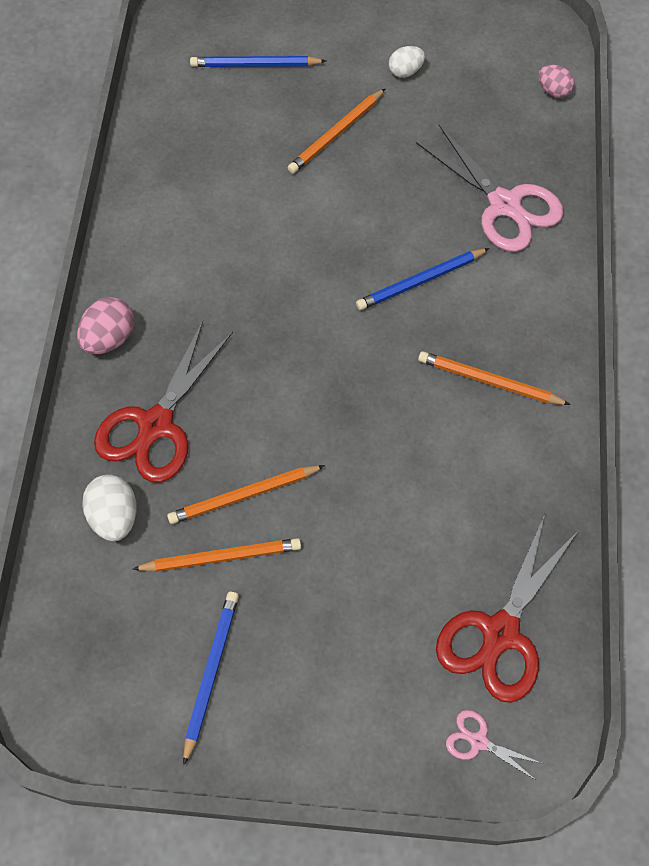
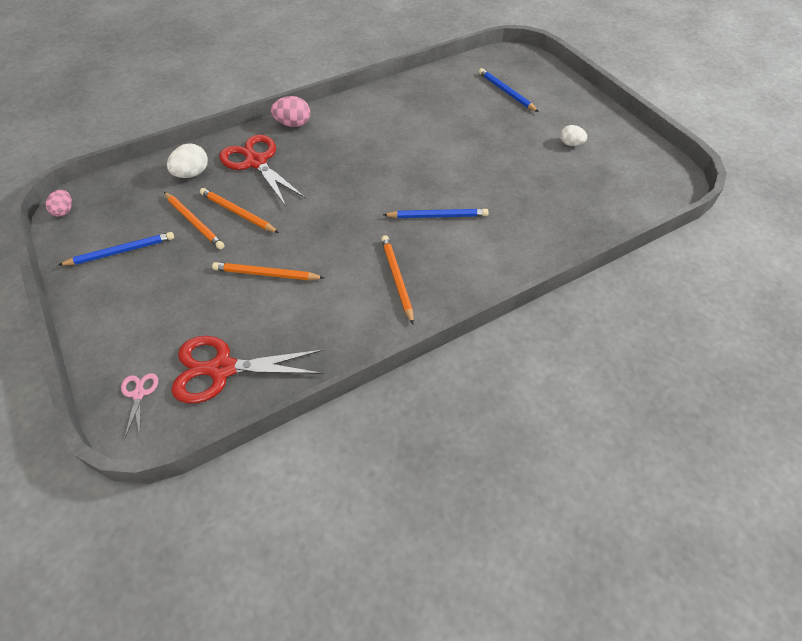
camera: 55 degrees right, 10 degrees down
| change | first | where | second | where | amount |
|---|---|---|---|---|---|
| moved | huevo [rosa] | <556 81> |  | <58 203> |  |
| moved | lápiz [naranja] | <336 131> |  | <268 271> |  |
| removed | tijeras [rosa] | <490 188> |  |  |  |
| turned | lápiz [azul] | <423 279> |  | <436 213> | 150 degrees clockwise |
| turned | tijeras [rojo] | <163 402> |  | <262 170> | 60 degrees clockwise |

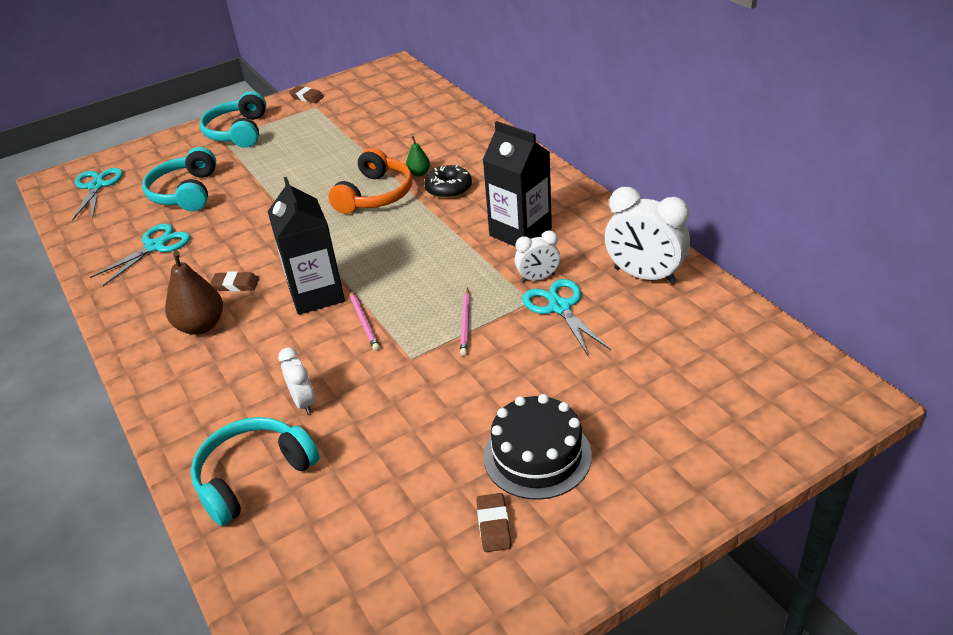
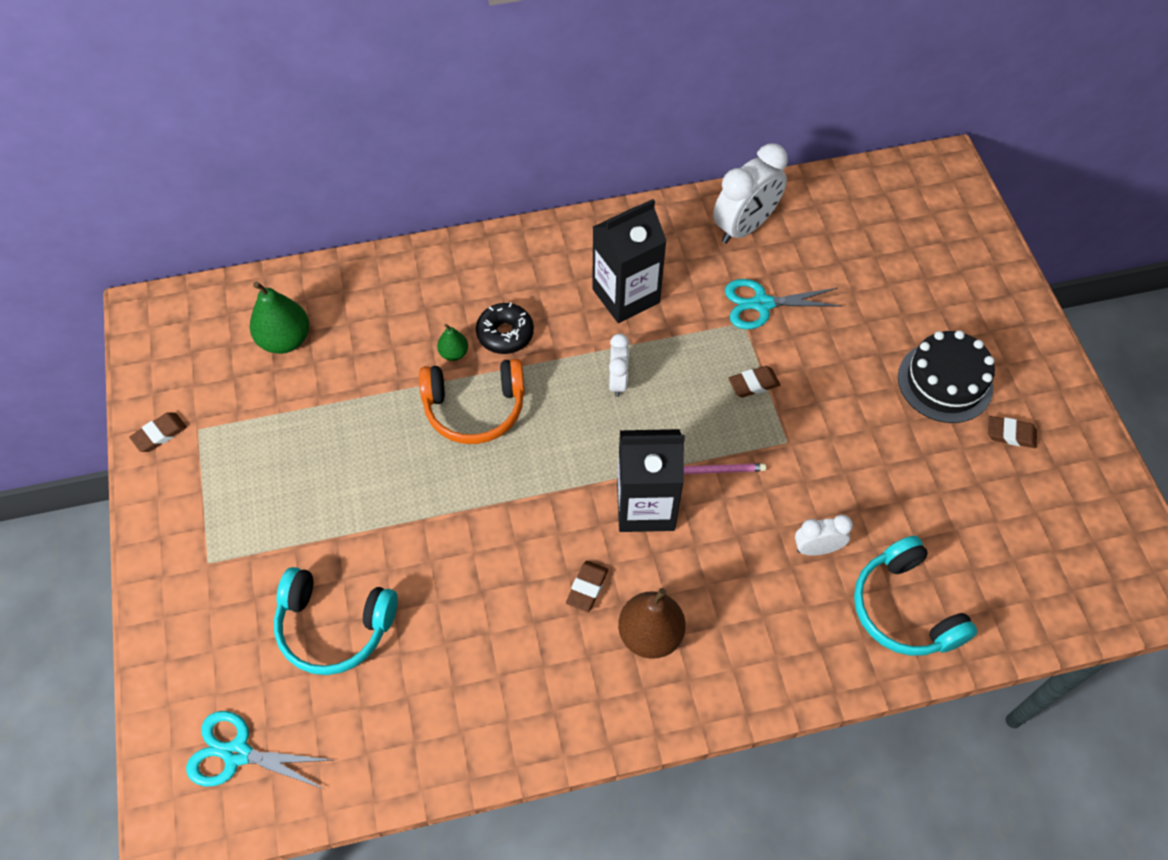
camera: 75 degrees left, 20 degrees up
| change | first | where | second | where | amount |
|---|---|---|---|---|---|
| removed | auriculares [turquesa] | <233 119> |  |  |  |
| turned | auriculares [naranja] | <370 181> |  | <472 401> | 135 degrees clockwise |
| removed | tijeras [turquesa] | <140 255> |  |  |  |
| moved | despertador [blanco] | <537 256> |  | <619 365> |  |
| replaced | lápiz [rosa] | <465 321> | goma de borrar [marrón] | <754 381> |  |
| added |  |  | pera [verde] | <279 317> |  |

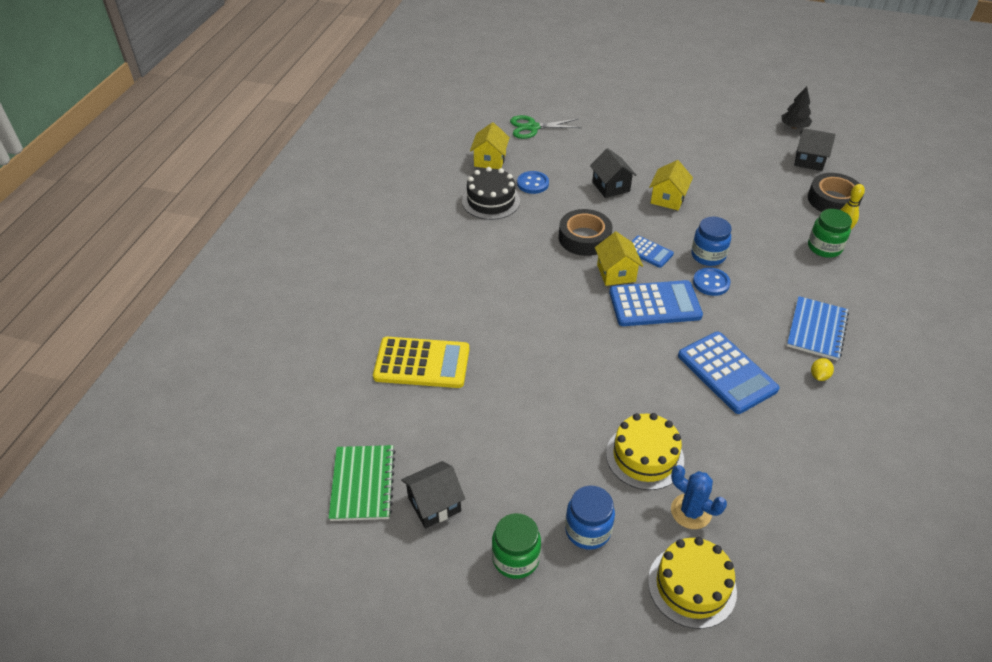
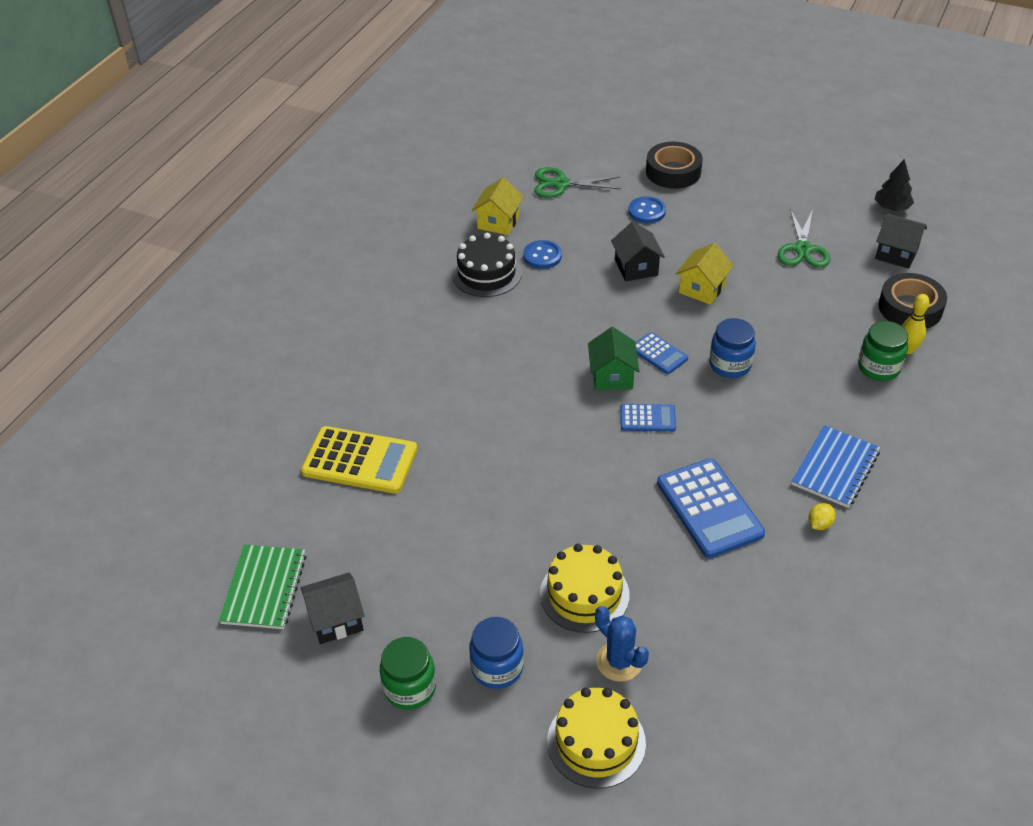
camera: 10 degrees right, 0 degrees up
| change | first | where | second | where | amount |
|---|---|---|---|---|---|
| moved | cinta adhesiva [negro] | <585 232> |  | <674 165> |  |
| recoloured | casa [amarillo] | <619 259> | casa [verde] | <613 358> |  |
| moved | botón [azul] | <712 281> |  | <647 209> |  |
| resized | calculadora [azul] | <656 303> |  | <648 418> | x0.54 |
| added |  |  | tijeras [verde] | <804 238> |  |

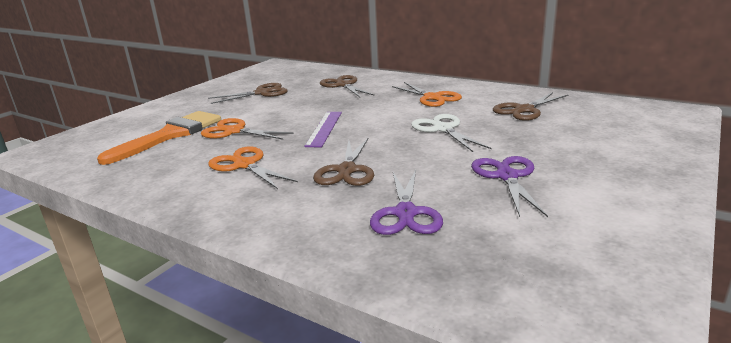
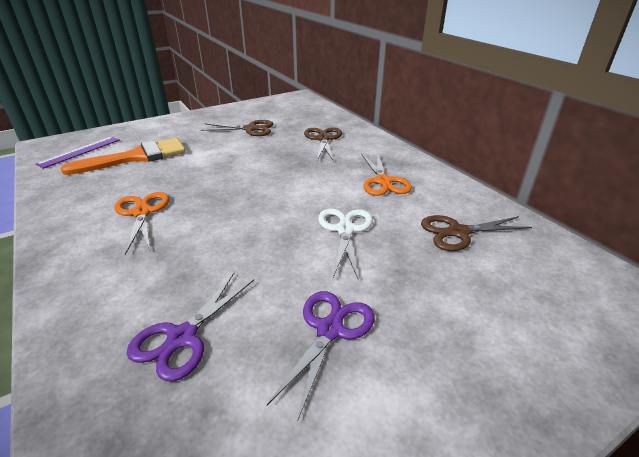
camera: 25 degrees right, 10 degrees up
| change | first | where | second | where | amount |
|---|---|---|---|---|---|
| moved | regla [morado] | <323 129> |  | <77 153> |  |
| removed | tijeras [naranja] | <247 129> |  |  |  |
| removed | tijeras [marrón] | <343 161> |  |  |  |

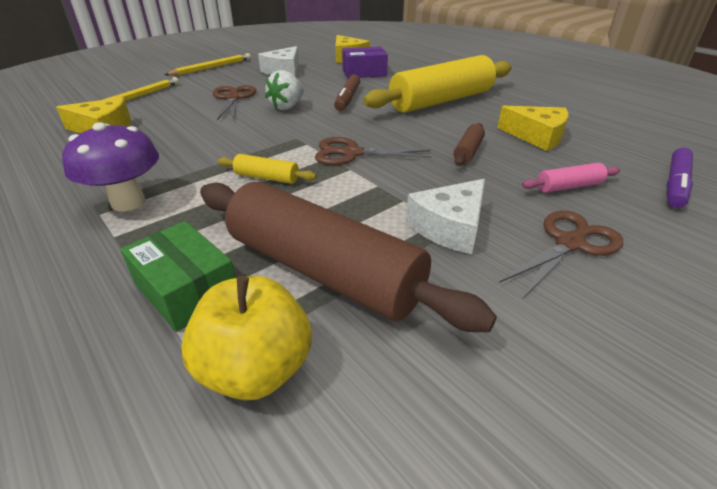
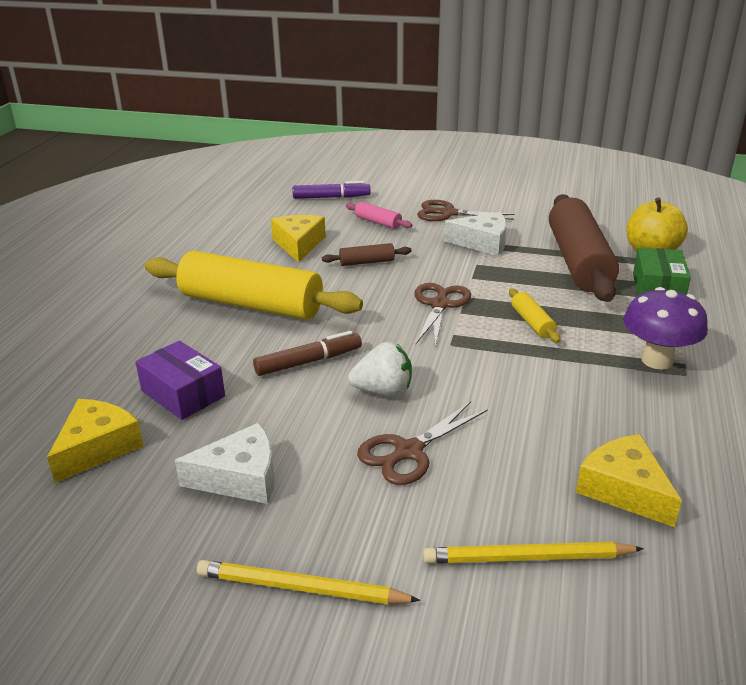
camera: 125 degrees left, 5 degrees down
| change | first | where | second | where | amount |
|---|---|---|---|---|---|
| turned | tijeras [marrón] | <373 151> |  | <443 315> | 135 degrees counterclockwise |

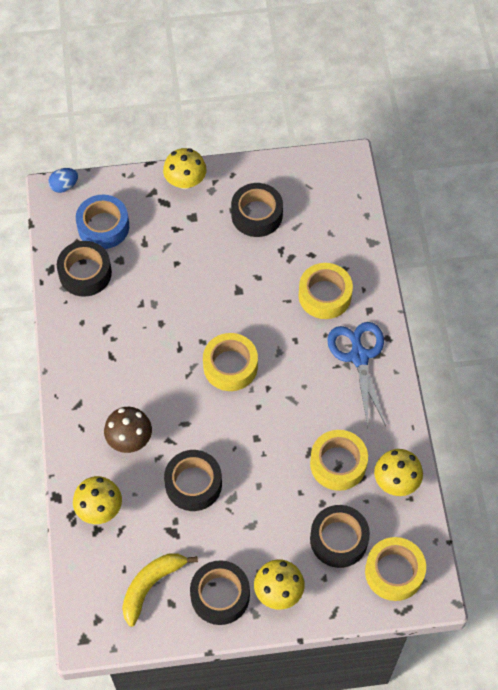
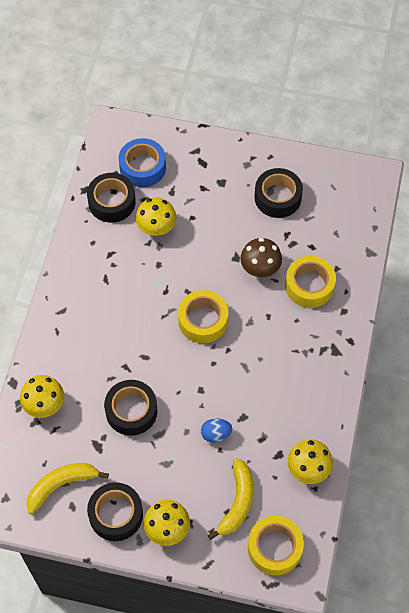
camera: 20 degrees right, 0 degrees up
| change | first | where | second | where | amount |
|---|---|---|---|---|---|
| moved | seta [amarillo] | <185 168> |  | <156 217> |  |
| moved | huevo [azul] | <63 180> |  | <216 430> |  |
| removed | tijeras [azul] | <356 374> |  |  |  |
| moved | seta [marrón] | <128 430> |  | <261 257> |  |
| removed | cinta adhesiva [amarillo] | <339 460> |  |  |  |
| replaced | cinta adhesiva [negro] | <340 536> | plátano [amarillo] | <230 499> |  |

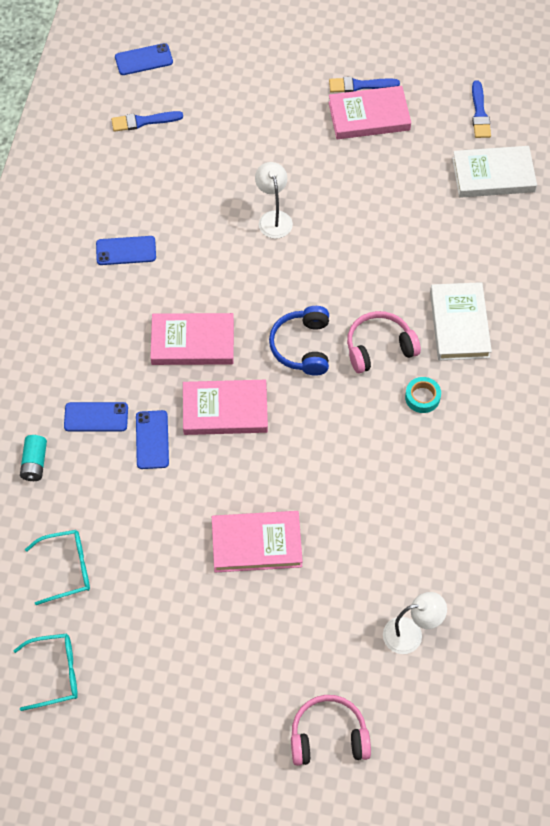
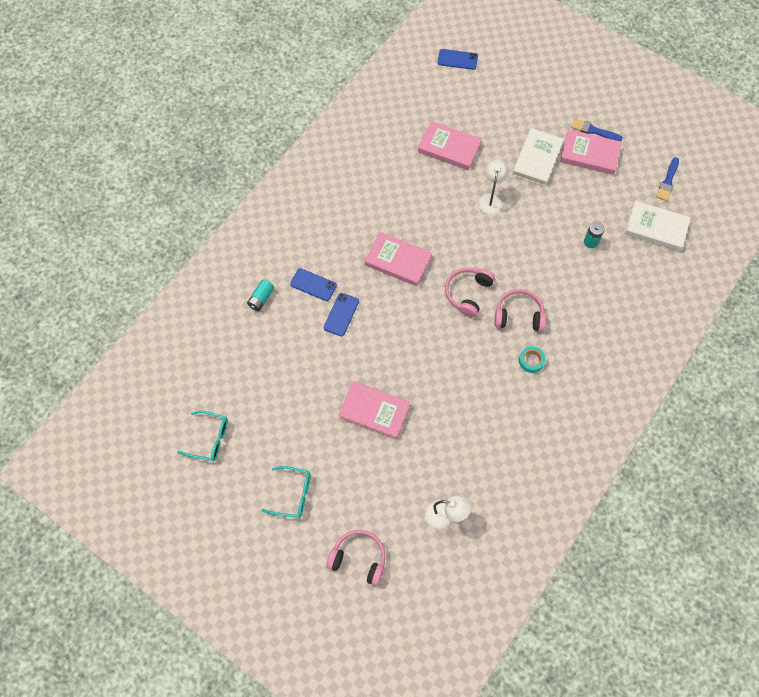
camera: 25 degrees right, 5 degrees up
| change | first | where | second | where | amount |
|---|---|---|---|---|---|
| removed | pincel [azul] | <147 121> |  |  |  |
| removed | móvil [azul] | <126 250> |  |  |  |
| moved | libro [blanco] | <461 321> |  | <538 157> |  |
| recoloured | auriculares [azul] | <299 341> | auriculares [rosa] | <470 292> |  |
| moved | libro [rosa] | <225 407> |  | <450 145> |  |
| moved | gafas [turquesa] | <57 567> |  | <286 492> |  |
| added |  |  | pila [turquesa] | <594 235> |  |

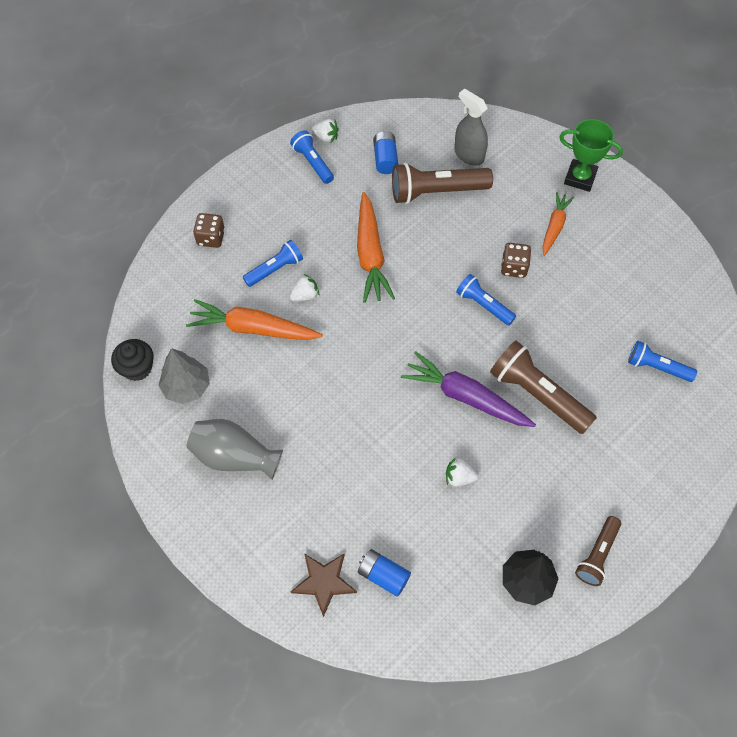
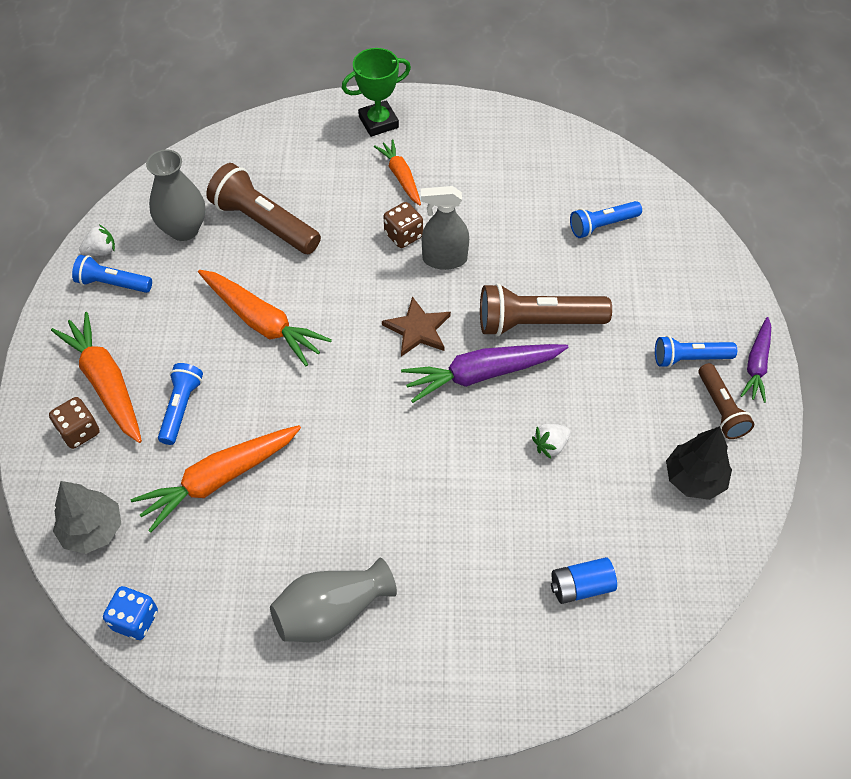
camera: 45 degrees left, 5 degrees down
| change | first | where | second | where | amount |
|---|---|---|---|---|---|
| moved | pulverizador [gris] | <471 127> |  | <445 228> |  |
| replaced | pila [azul] | <385 152> | florero [gris] | <175 195> |  |
| turned | lámpara de mano [marrón] | <442 183> |  | <263 208> | 90 degrees clockwise |
| removed | fresa [blanco] | <304 288> |  |  |  |
| moved | lámpara de mano [azul] | <486 299> |  | <696 352> |  |
| replaced | magdalena [negro] | <132 360> | dado [azul] | <130 613> |  |
| moved | árbol [gris] | <184 376> |  | <87 517> |  |
| moved | estrella [marrón] | <324 585> |  | <416 326> |  |
| added |  |  | zanahoria [naranja] | <96 377> |  |
| added |  |  | zanahoria [morado] | <756 360> |  |

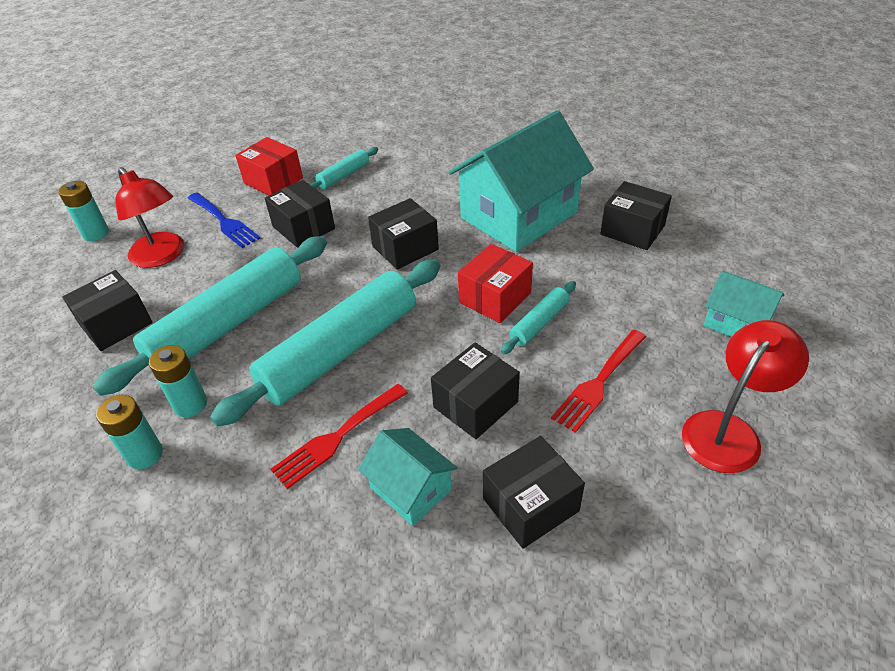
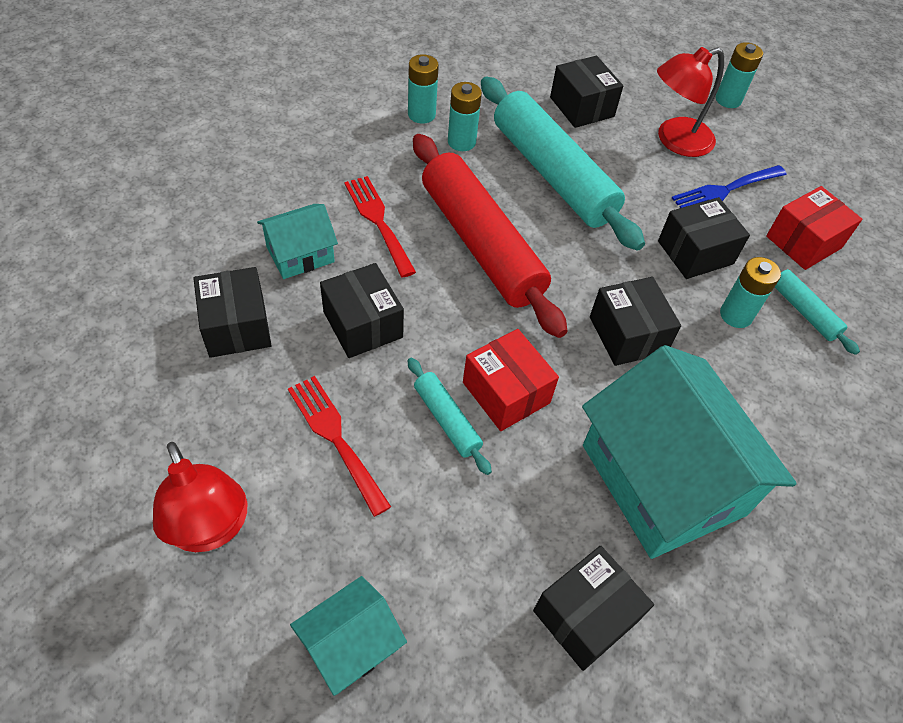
camera: 100 degrees right, 10 degrees up
| change | first | where | second | where | amount |
|---|---|---|---|---|---|
| recoloured | rodillo [turquesa] | <325 343> | rodillo [rojo] | <490 236> |  |
| added |  |  | pila [turquesa] | <750 292> |  |

